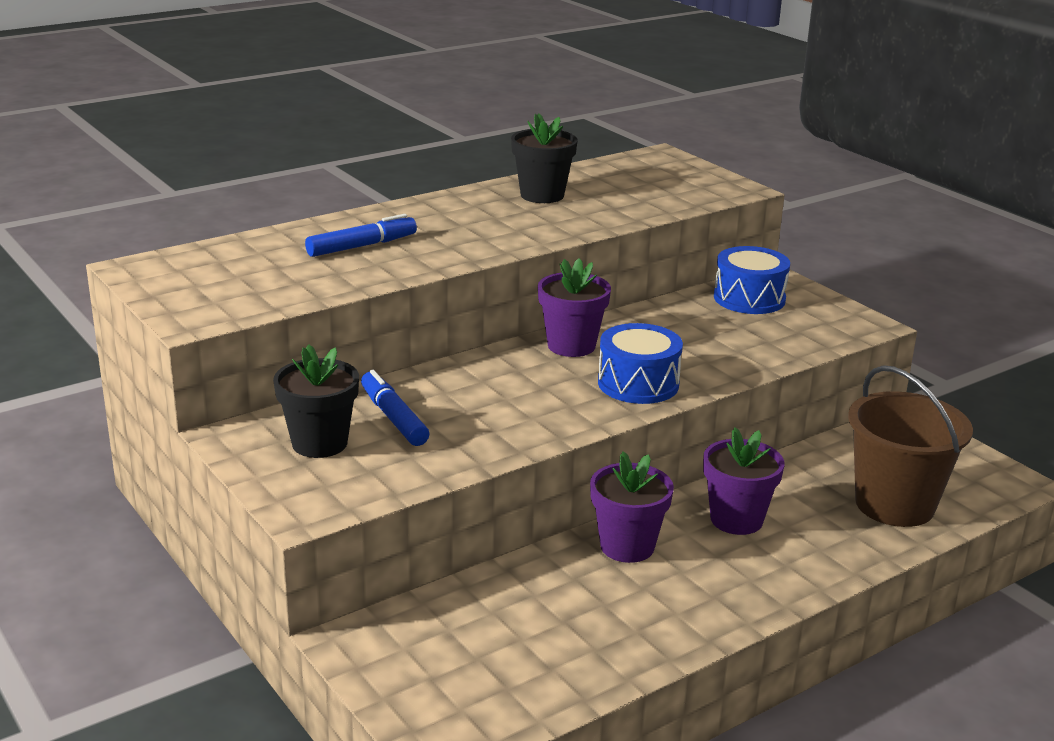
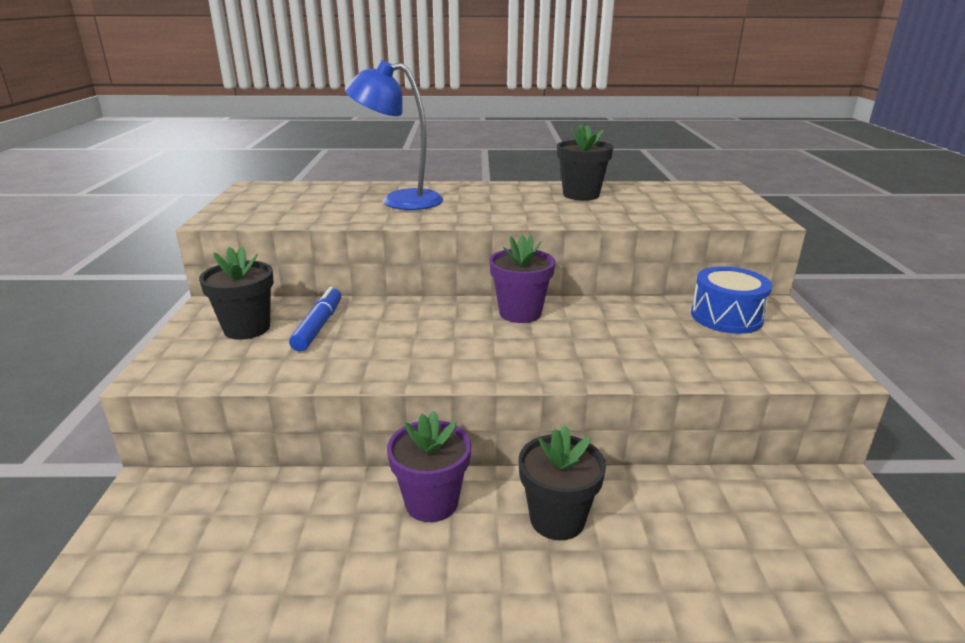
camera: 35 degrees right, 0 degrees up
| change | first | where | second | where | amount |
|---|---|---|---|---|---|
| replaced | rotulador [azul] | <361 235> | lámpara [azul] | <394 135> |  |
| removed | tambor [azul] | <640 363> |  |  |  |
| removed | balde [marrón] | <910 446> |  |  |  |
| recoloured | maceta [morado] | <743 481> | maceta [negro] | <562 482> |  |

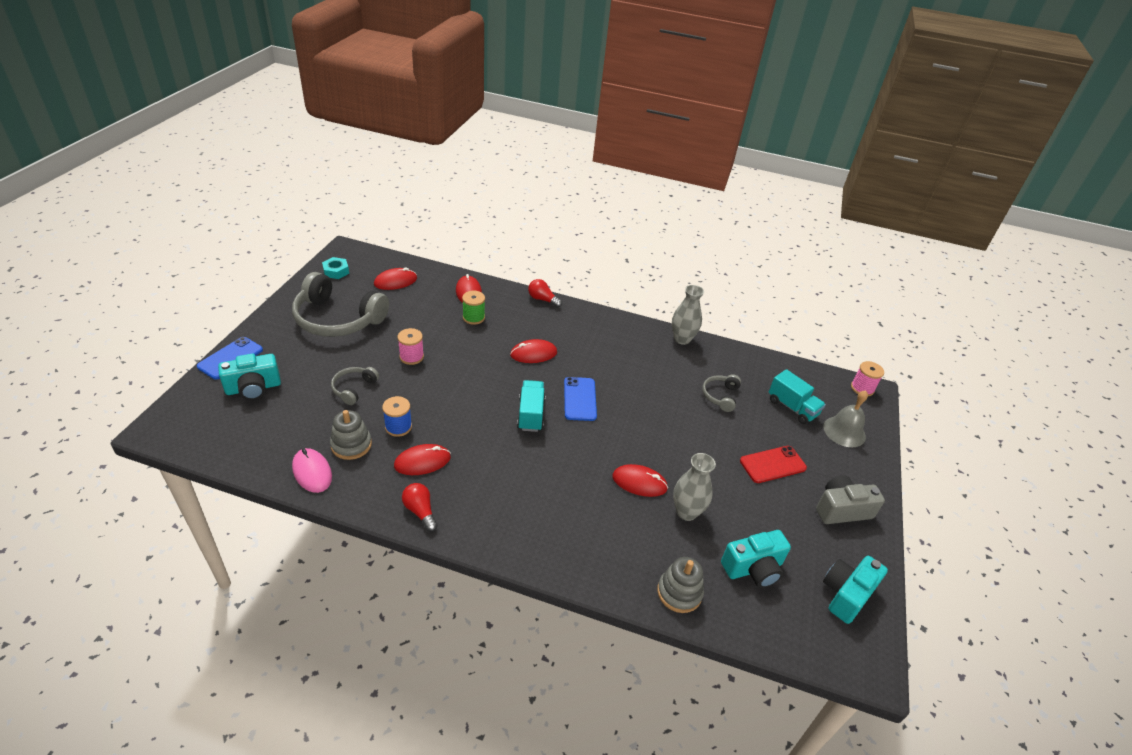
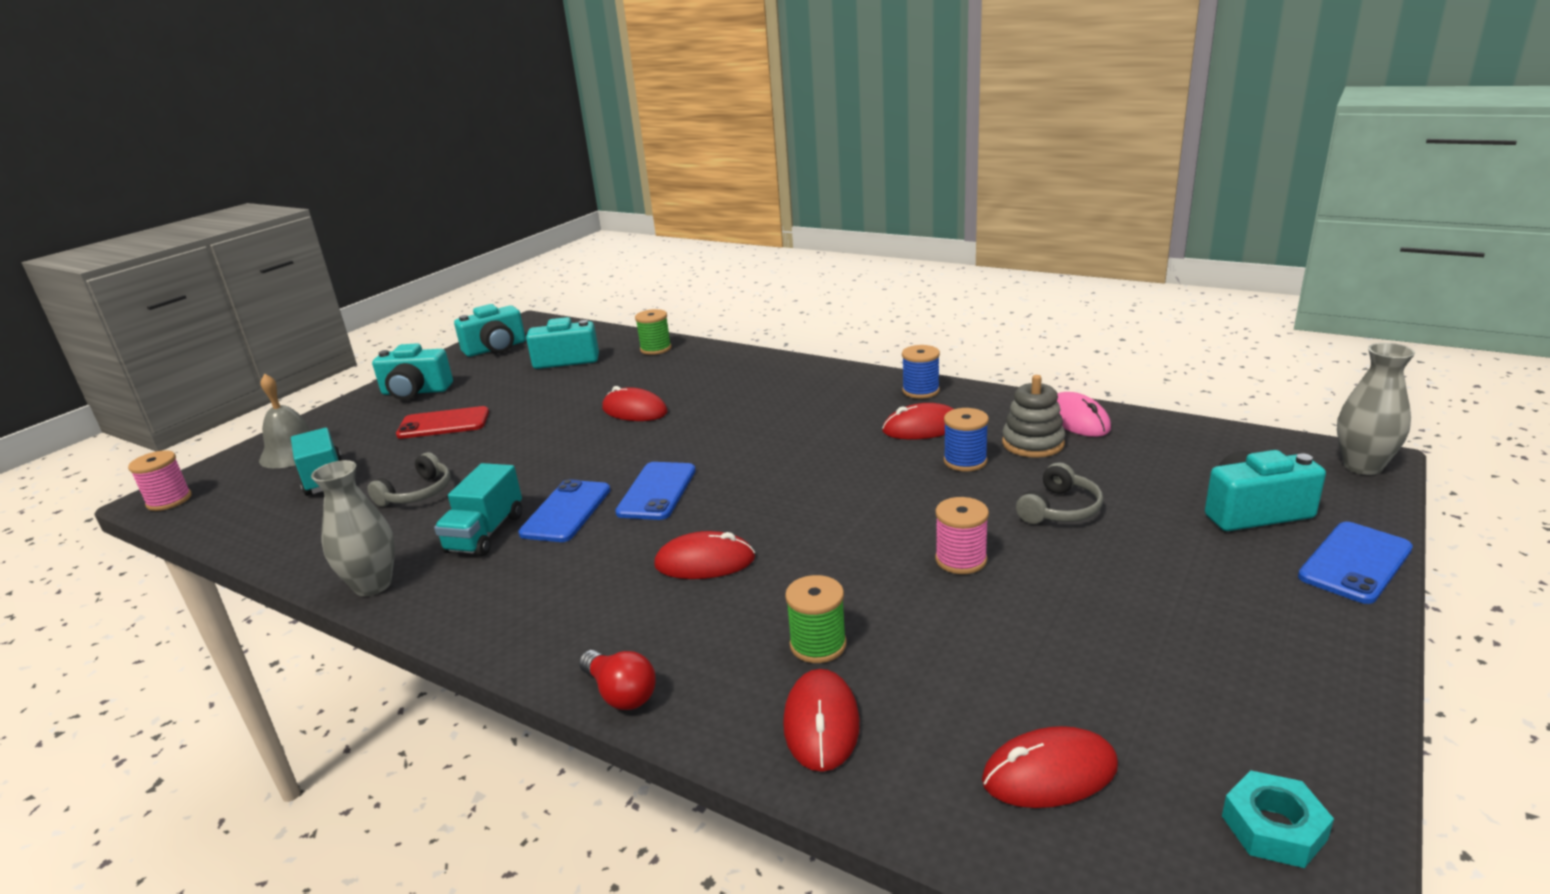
camera: 160 degrees left, 15 degrees down
| change | first | where | second | where | amount |
|---|---|---|---|---|---|
| removed | auriculares [gris] | <340 304> |  |  |  |
| moved | camión [turquesa] | <531 406> |  | <478 509> |  |
| moved | florero [gris] | <694 487> |  | <1376 409> |  |
| recoloured | cámara [gris] | <850 499> | cámara [turquesa] | <412 371> |  |
| replaced | bombilla [rojo] | <420 507> | carrete [azul] | <921 372> |  |
| replaced | juguete apilable [gris] | <680 585> | carrete [verde] | <653 332> |  |
| added |  |  | móvil [azul] | <564 510> |  |

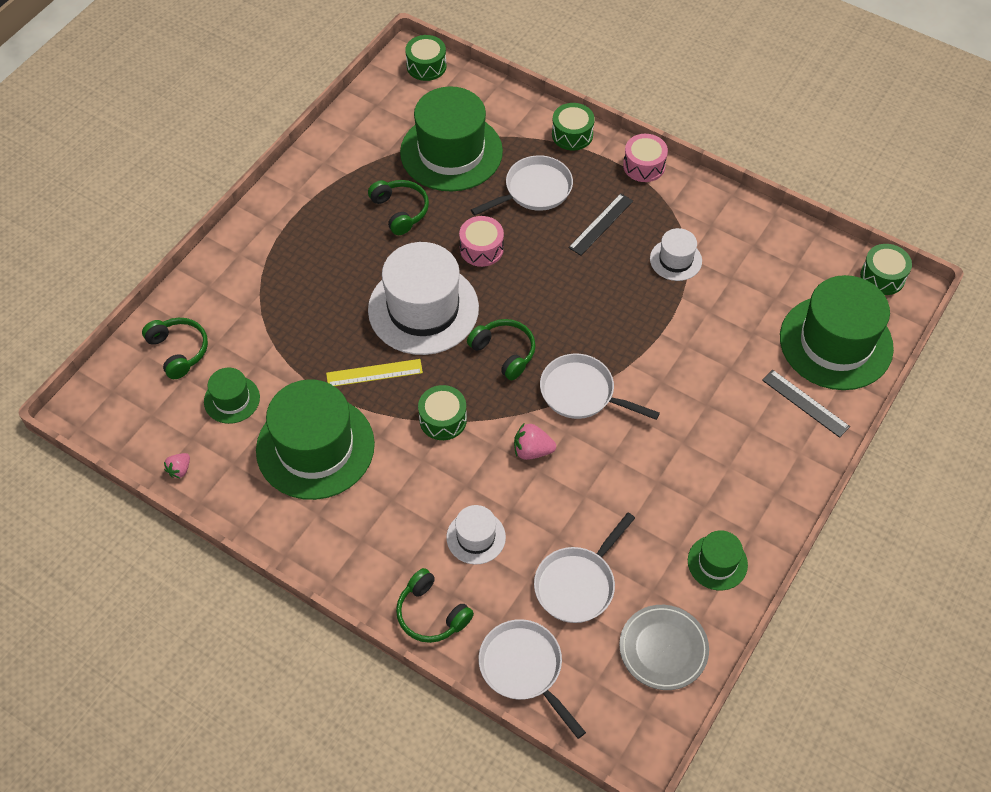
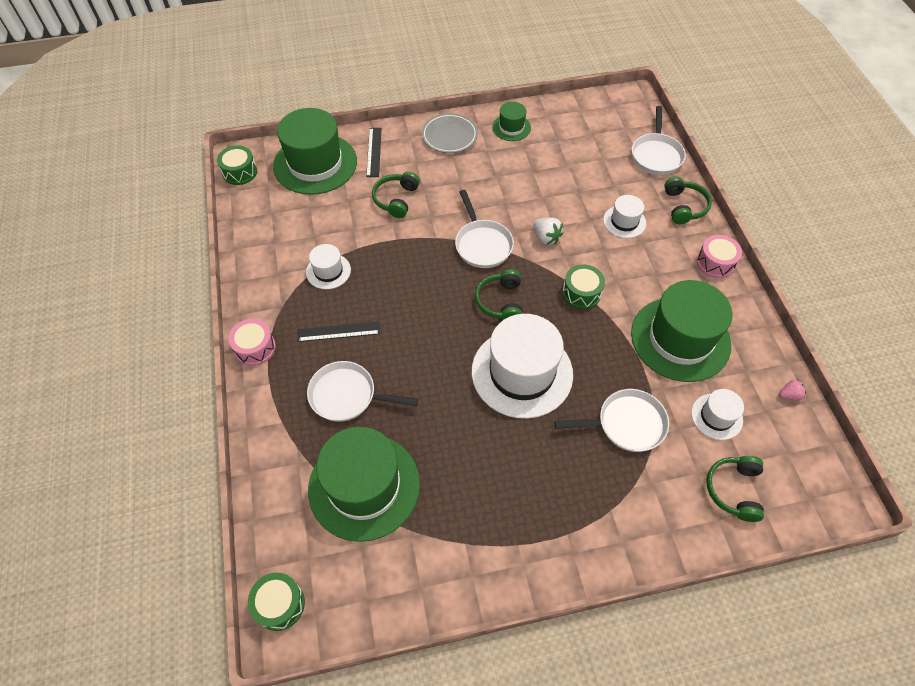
camera: 135 degrees left, 0 degrees up
| change | first | where | second | where | amount |
|---|---|---|---|---|---|
| removed | tambor [verde] | <573 127> |  |  |  |
| moved | auriculares [verde] | <398 207> |  | <396 195> |  |
| moved | tambor [rosa] | <481 241> |  | <719 256> |  |
| removed | regla [amarillo] | <374 372> |  |  |  |
| recoloured | sombrero [verde] | <232 395> | sombrero [blanco] | <717 414> |  |
| recoloured | fresa [rosa] | <535 442> | fresa [blanco] | <548 231> |  |
| moved | sartén [blanco] | <584 568> |  | <611 420> |  |
| moved | plato [gris] | <664 647> |  | <450 133> |  |

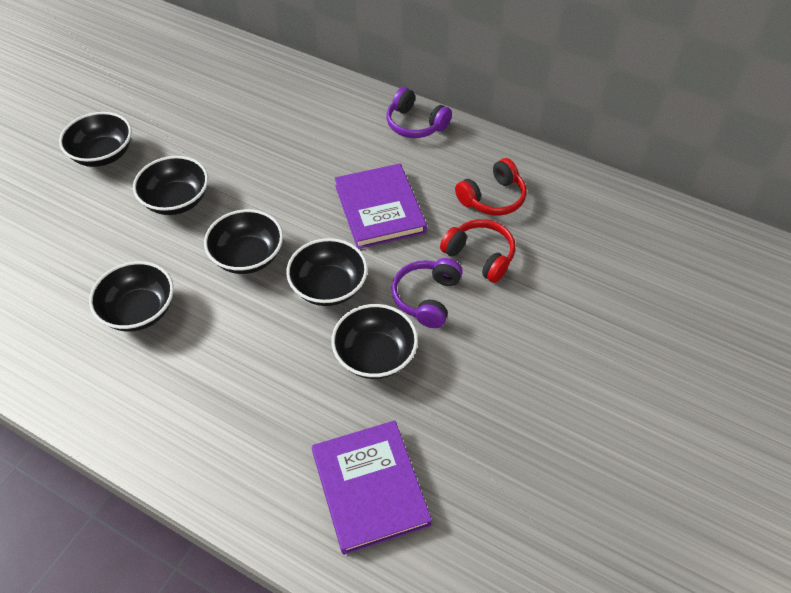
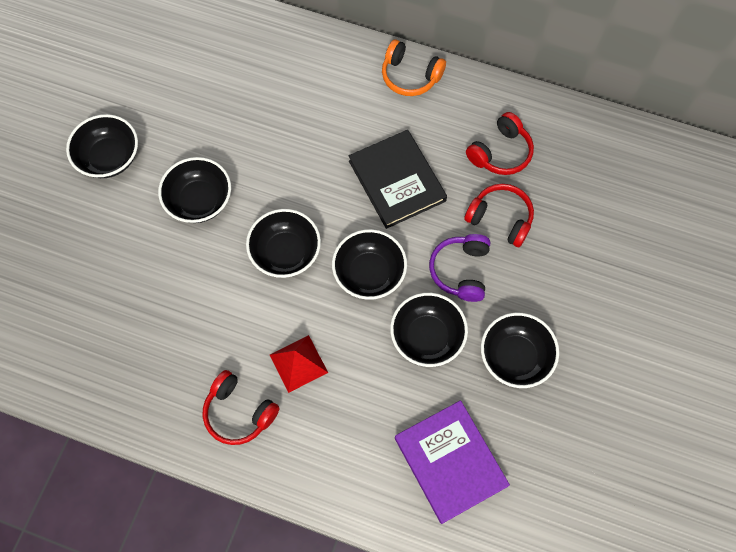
camera: 10 degrees left, 15 degrees up
| change | first | where | second | where | amount |
|---|---|---|---|---|---|
| recoloured | auriculares [morado] | <419 112> | auriculares [naranja] | <414 67> |  |
| recoloured | libro [morado] | <381 206> | libro [negro] | <398 179> |  |
| moved | cuenco [negro] | <131 296> |  | <520 350> |  |
| added |  |  | pirámide [rojo] | <299 364> |  |
| added |  |  | auriculares [rojo] | <241 407> |  |

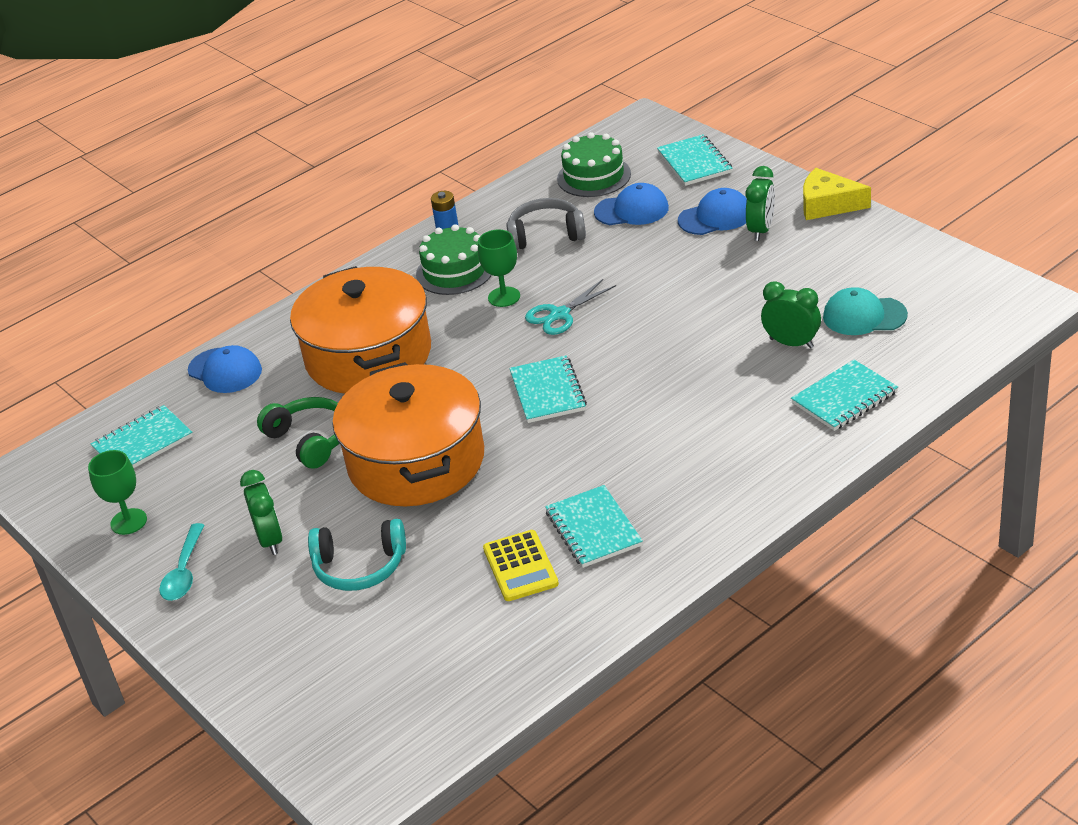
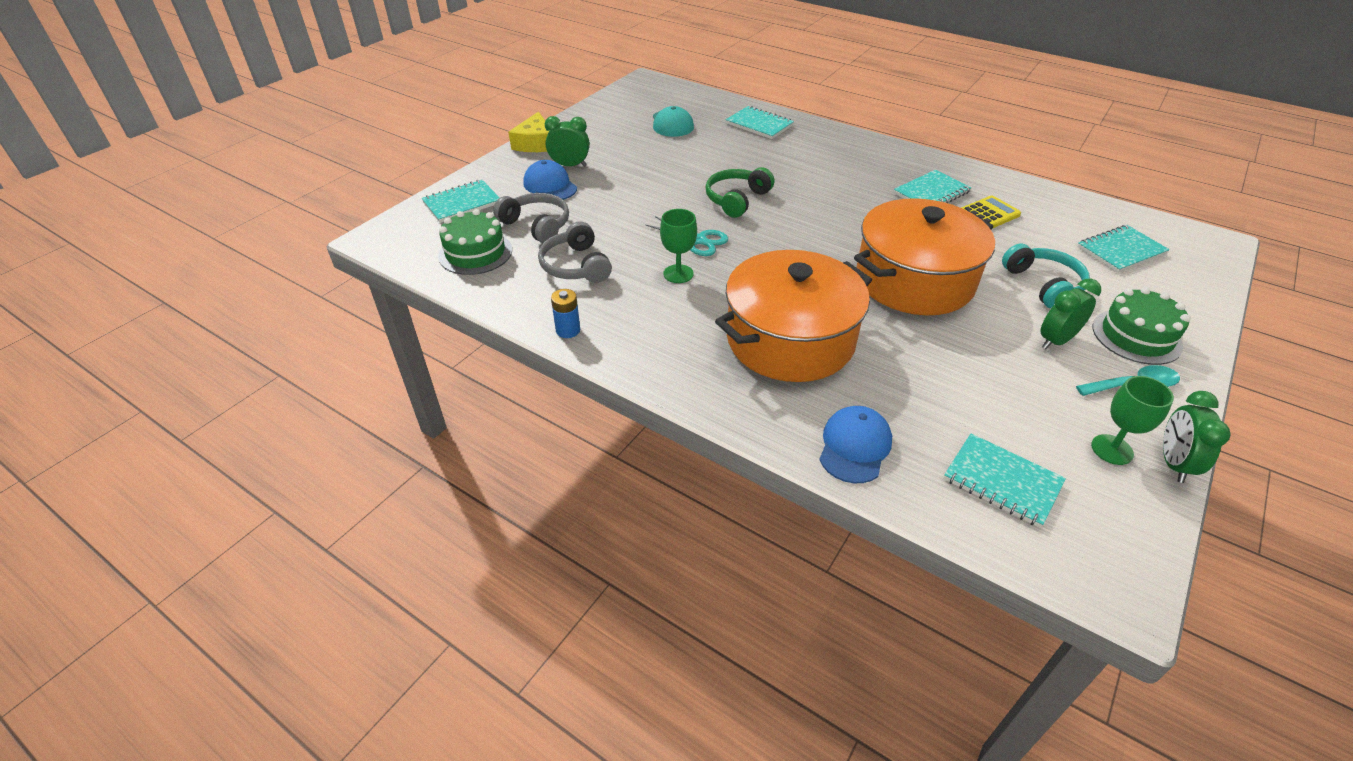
camera: 110 degrees left, 5 degrees up
| change | first | where | second | where | amount |
|---|---|---|---|---|---|
| replaced | gorra [azul] | <631 204> | auriculares [gris] | <531 218> |  |
| moved | tarta [verde] | <454 259> |  | <1142 326> |  |
| moved | despertador [verde] | <791 315> |  | <1197 437> |  |
| moved | cuaderno [turquesa] | <548 389> |  | <1124 249> |  |
| moved | auriculares [verde] | <298 433> |  | <739 192> |  |

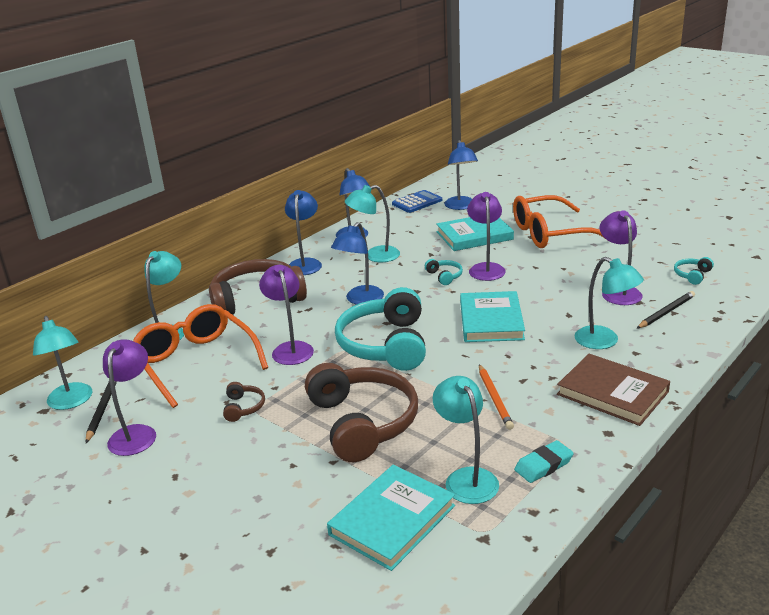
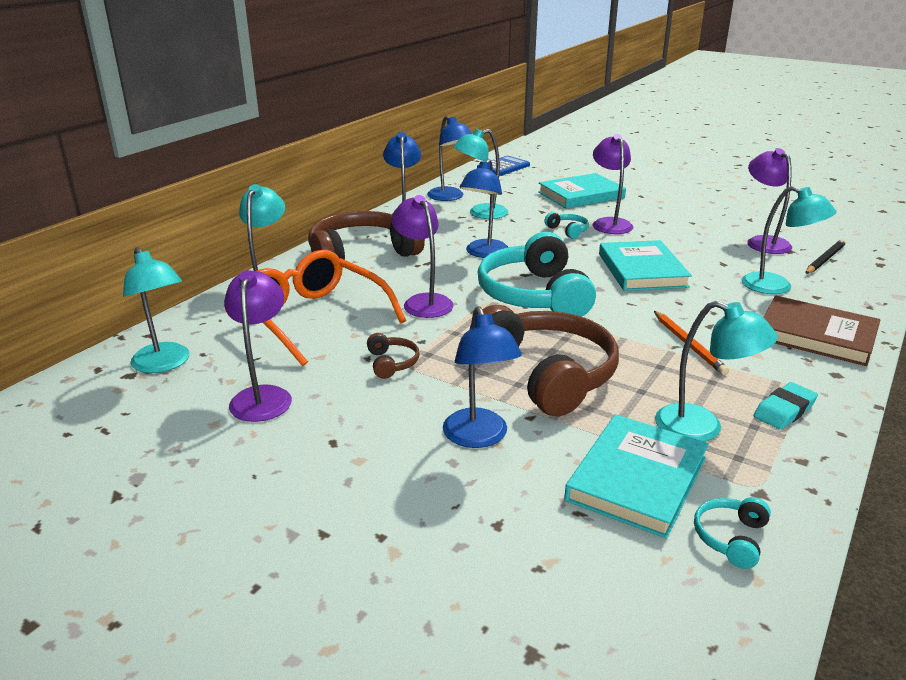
camera: 10 degrees left, 0 degrees up
| change | first | where | second | where | amount |
|---|---|---|---|---|---|
| moved | lámpara [azul] | <461 175> |  | <482 377> |  |
| removed | gafas [naranja] | <560 221> |  |  |  |
| moved | auriculares [turquesa] | <694 271> |  | <732 533> |  |
| turned | lámpara [turquesa] | <466 440> |  | <716 371> | 150 degrees clockwise |
| removed | lápiz [negro] | <101 412> |  |  |  |

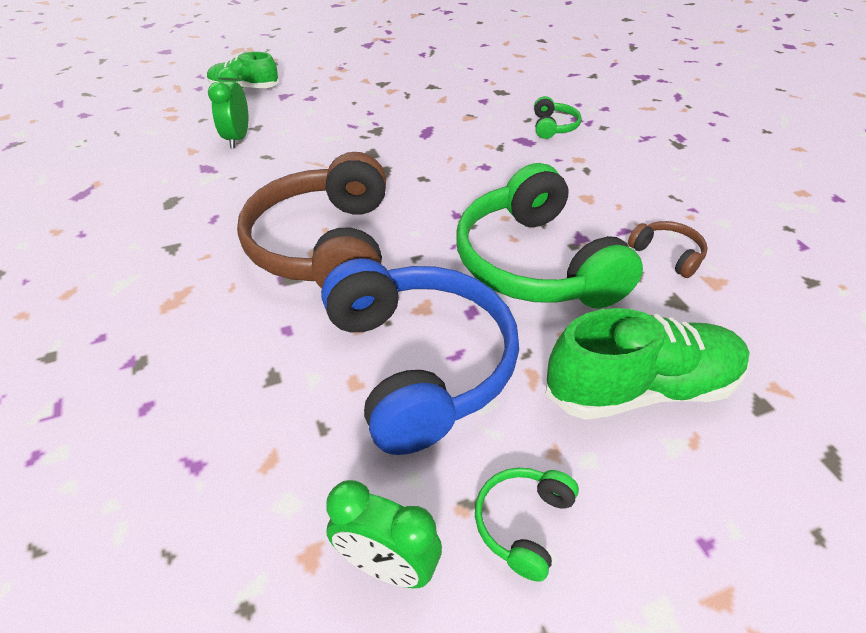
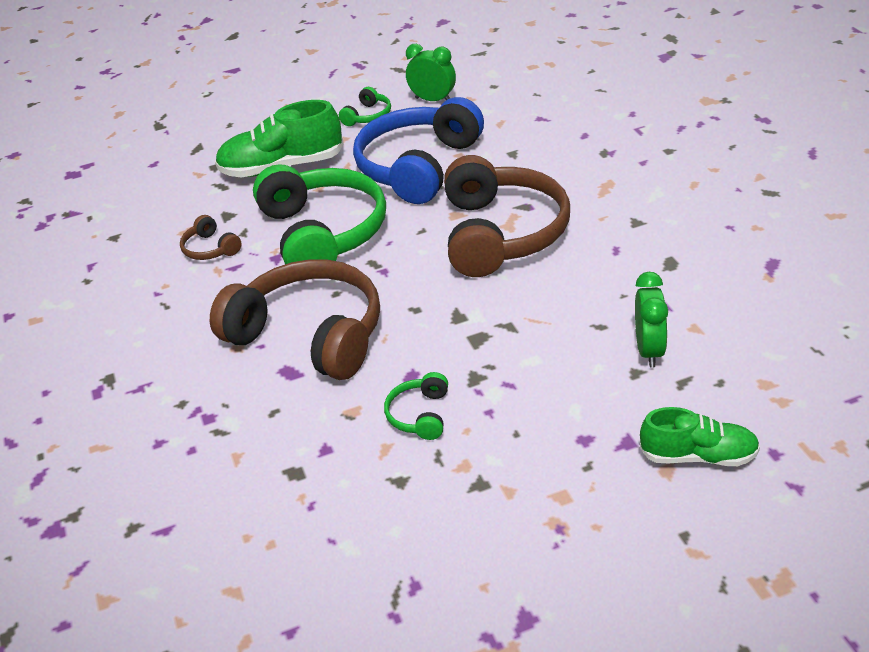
camera: 175 degrees left, 5 degrees down
| change | first | where | second | where | amount |
|---|---|---|---|---|---|
| moved | auriculares [verde] | <557 117> |  | <416 406> |  |
| turned | auriculares [azul] | <420 356> |  | <418 150> | 45 degrees clockwise |
| added |  |  | auriculares [marrón] | <295 319> |  |

